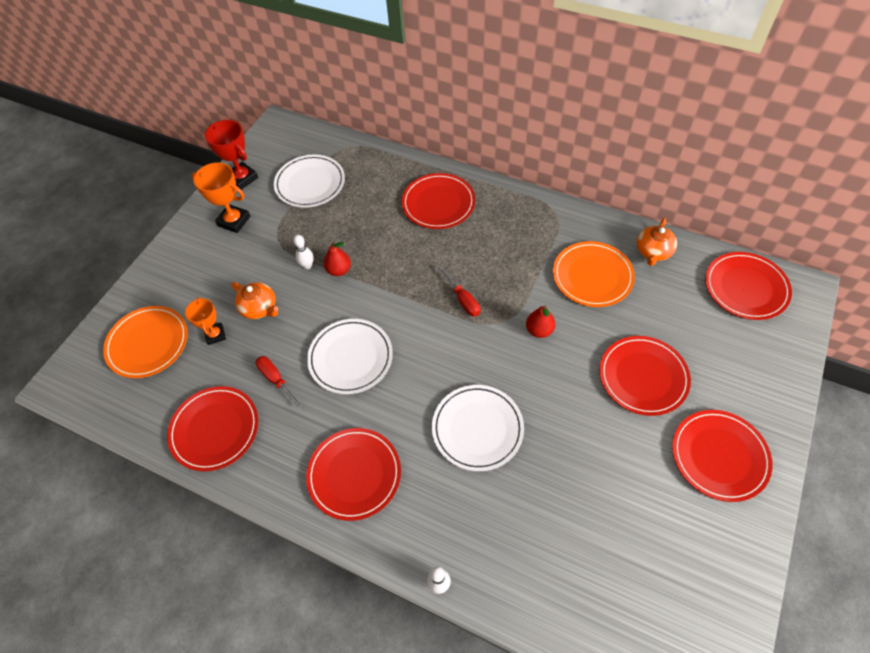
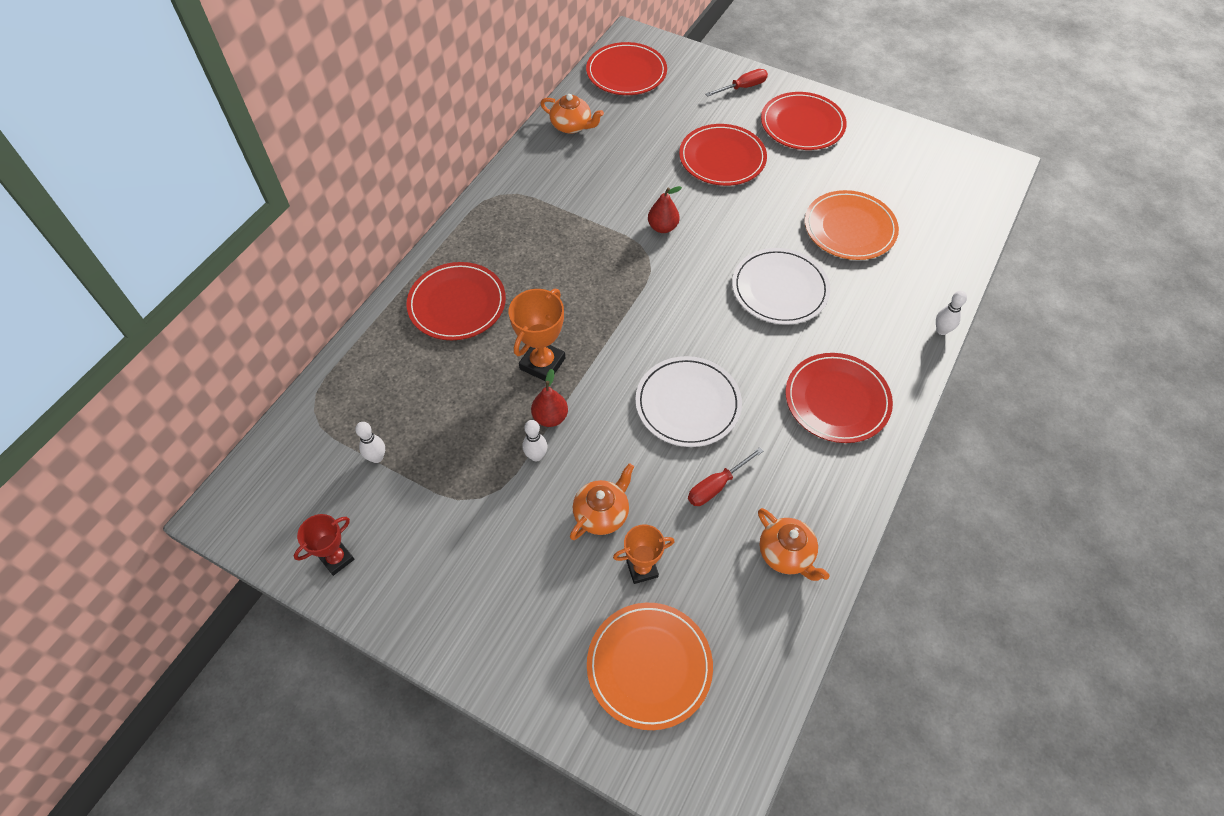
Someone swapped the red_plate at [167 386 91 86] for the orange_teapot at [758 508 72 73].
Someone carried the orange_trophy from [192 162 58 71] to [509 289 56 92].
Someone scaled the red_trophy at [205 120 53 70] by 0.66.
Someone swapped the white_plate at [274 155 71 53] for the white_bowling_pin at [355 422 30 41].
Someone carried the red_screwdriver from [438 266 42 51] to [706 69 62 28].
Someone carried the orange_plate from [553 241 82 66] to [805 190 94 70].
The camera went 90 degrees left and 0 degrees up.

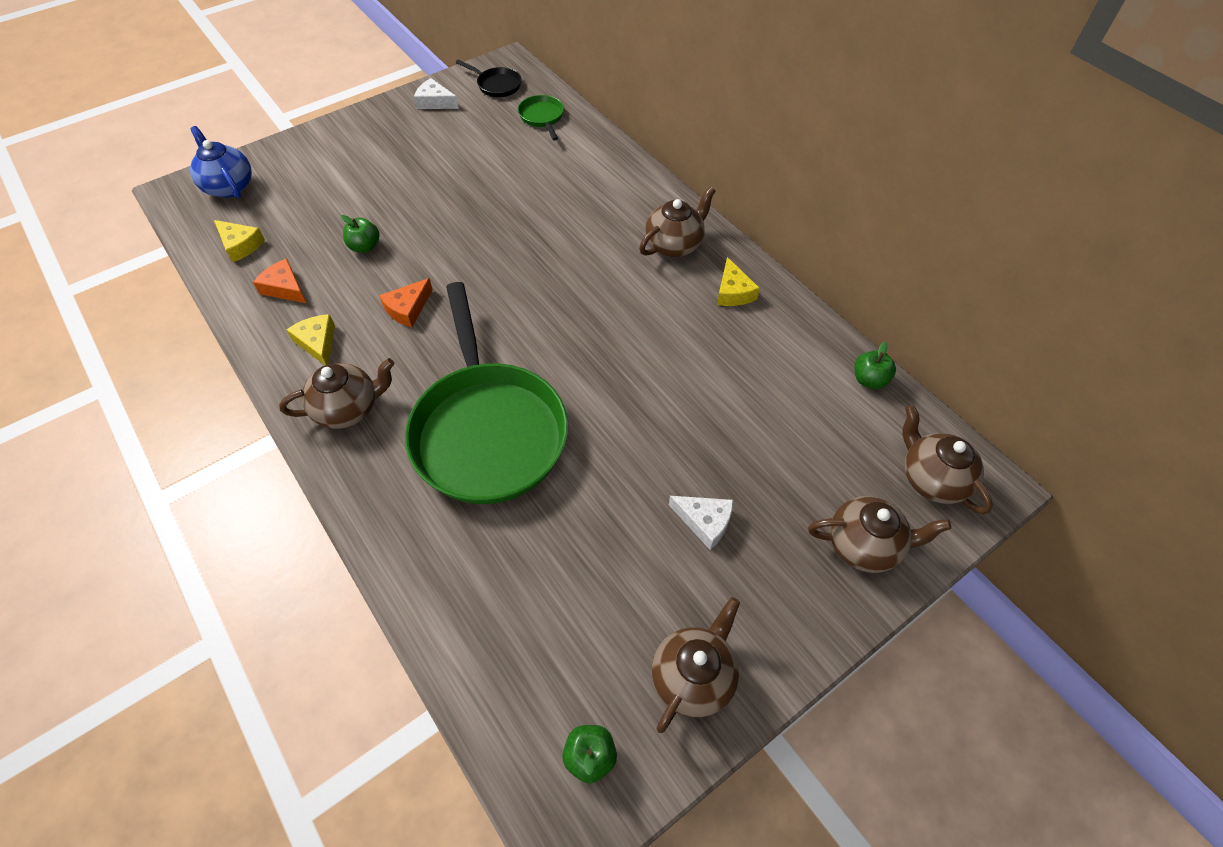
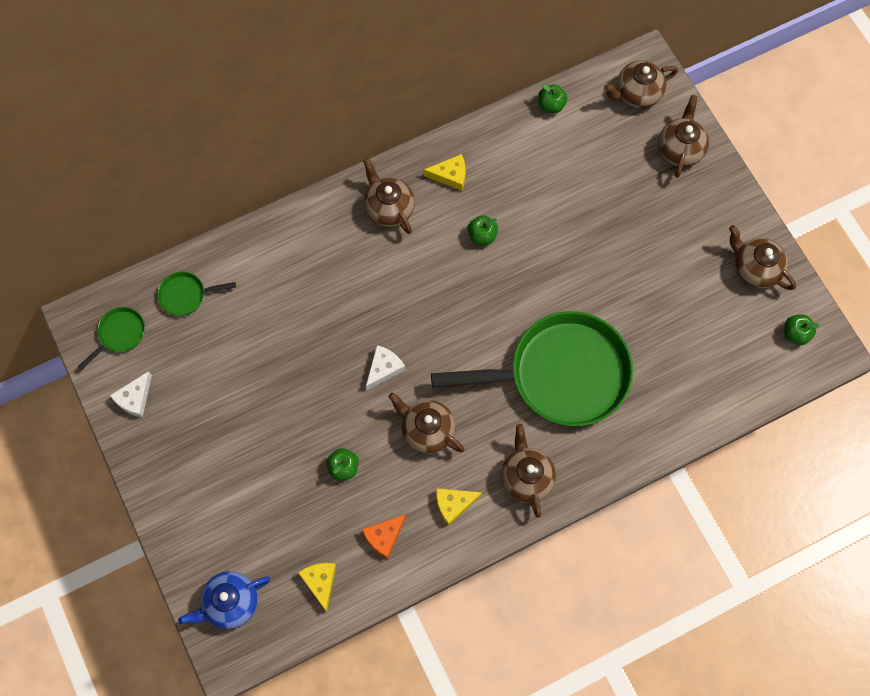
Someone rotated the yellow_cheese at [214 220 51 42] by 60 degrees counterclockwise.
Someone swapped the orange_cheese at [379 278 54 49] for the brown_teapot at [388 392 77 62].
Someone repainted the black_pan at [456 60 66 37], which became the green_pan at [78 307 67 63].
Someone carried the white_cheese from [669 496 64 54] to [366 345 39 45].
Someone put down the green_apple at [468 215 30 30].
The camera went 80 degrees left and 15 degrees up.

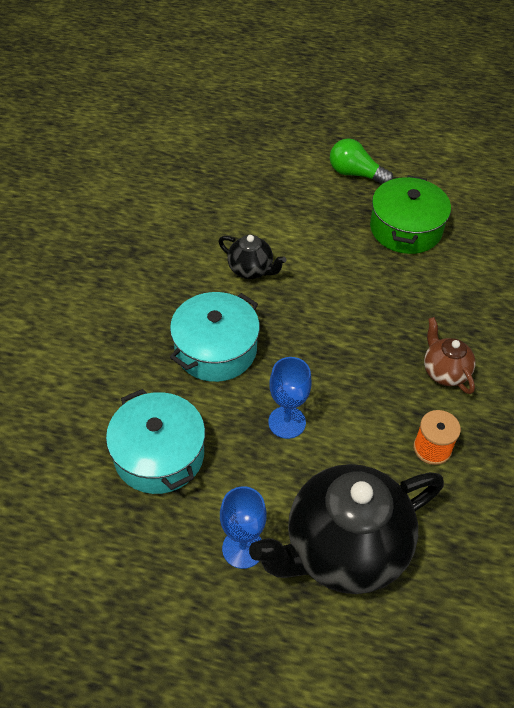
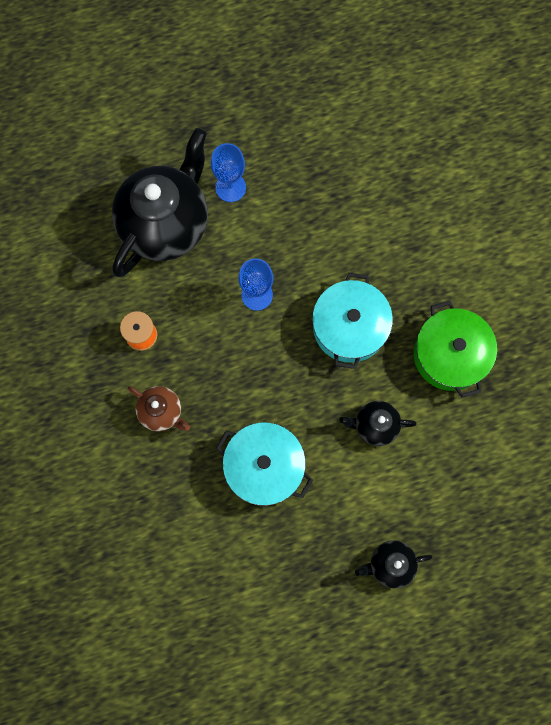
Someone carried the turquoise_pot from [106 389 99 105] to [216 422 97 84].
Someone took away the green_light_bulb at [330 138 63 46].
Someone carried the green_pot from [370 175 81 79] to [414 301 83 97].
Someone put down the black_teapot at [355 540 77 48].
The camera went 150 degrees right and 25 degrees up.

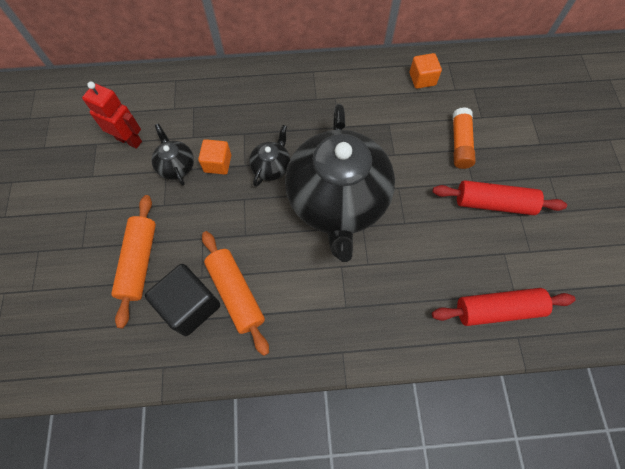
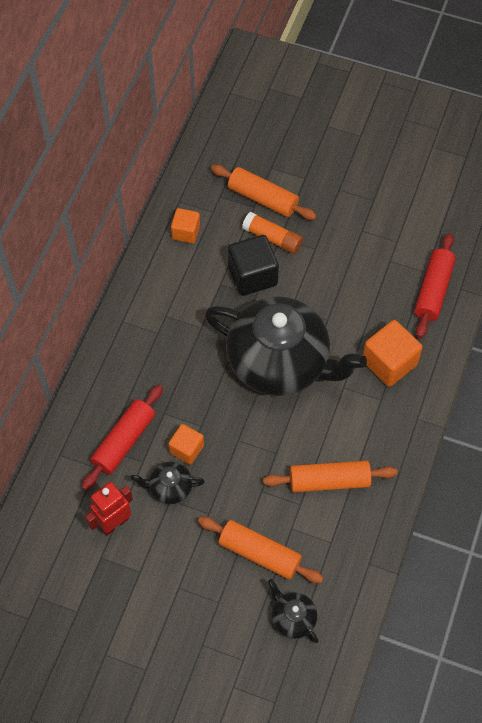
Someone carried the black_cube from [145 264 75 72] to [228 235 51 61].
Someone carried the black_teapot from [249 125 41 62] to [268 579 50 64].
Someone carried the red_rolling_pin from [433 180 134 35] to [82 385 81 106].
Someone put down the orange_rolling_pin at [211 165 106 55].
Someone put down the orange_cube at [363 320 60 67].
The camera went 65 degrees left and 5 degrees down.

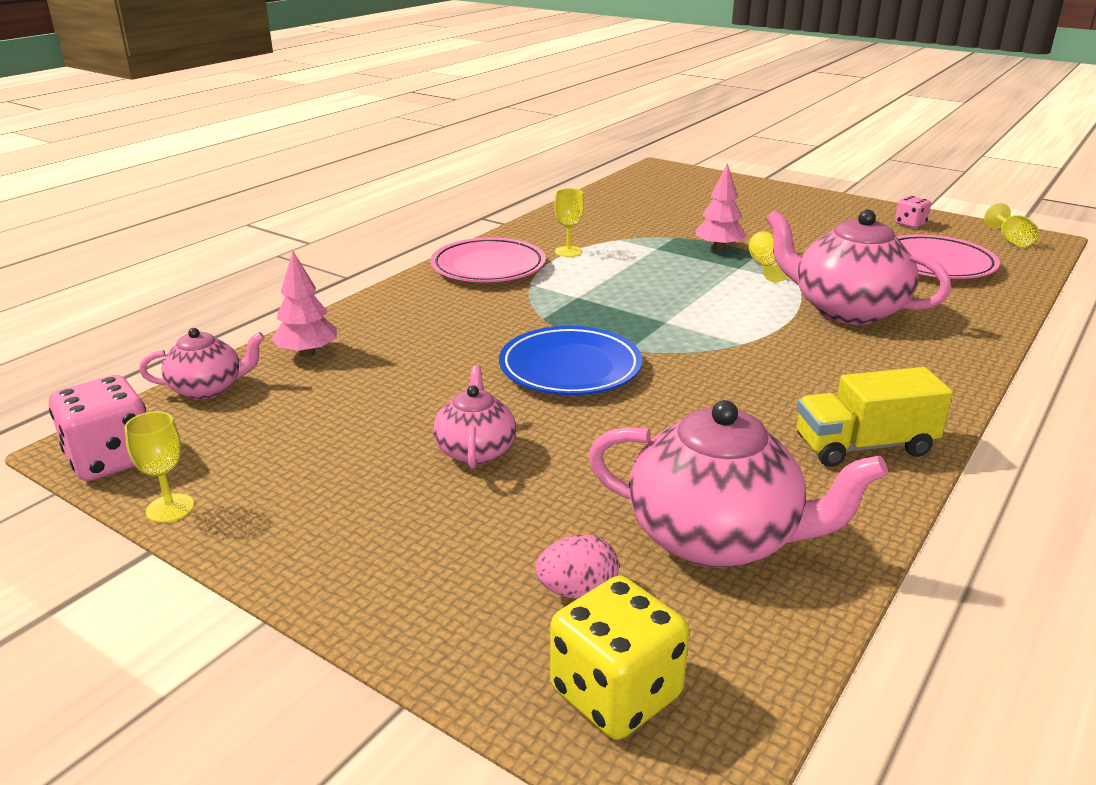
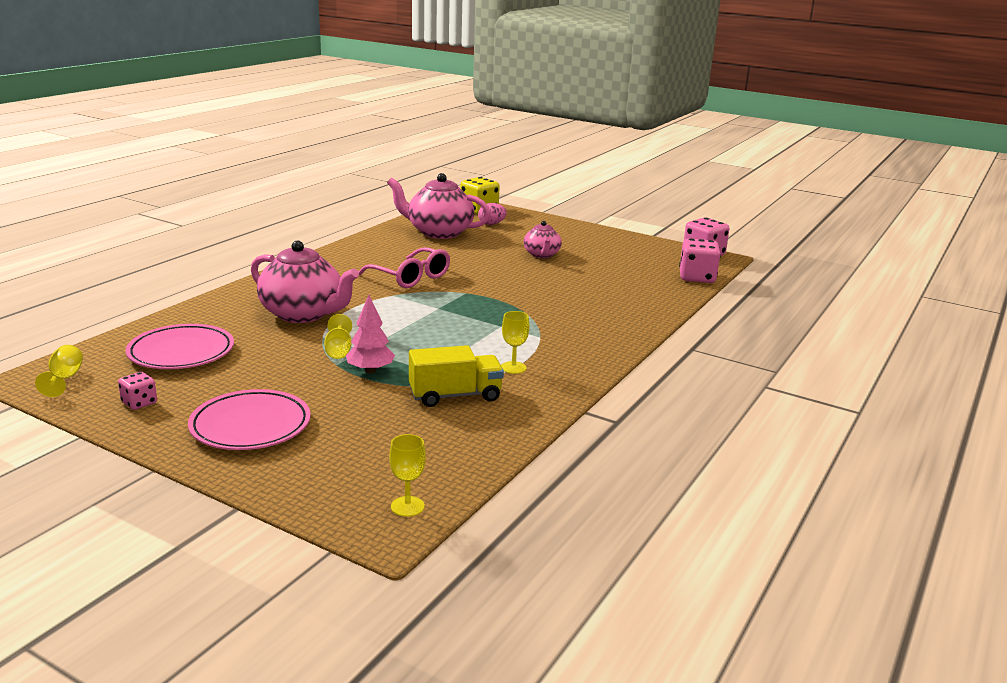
Someone carried the yellow_goblet from [125 411 69 112] to [389 434 37 83].
Someone swapped the pink_teapot at [139 328 126 72] for the pink_dice at [679 238 42 45].
Someone took away the pink_tree at [271 251 66 106].
Someone carried the pink_plate from [430 237 116 45] to [188 389 123 61].
Someone took away the blue_plate at [499 326 144 69].
Someone carried the yellow_truck from [797 367 156 100] to [409 345 95 62].
Someone put down the pink_glasses at [358 247 92 41].
The camera went 175 degrees right and 5 degrees down.

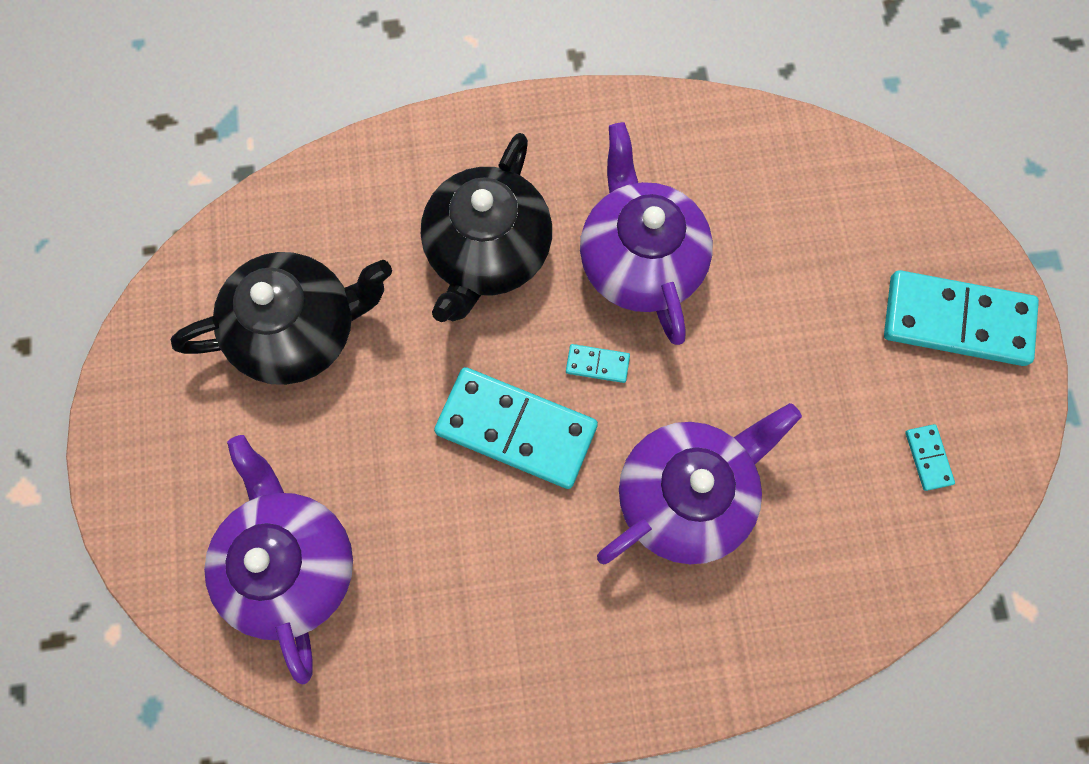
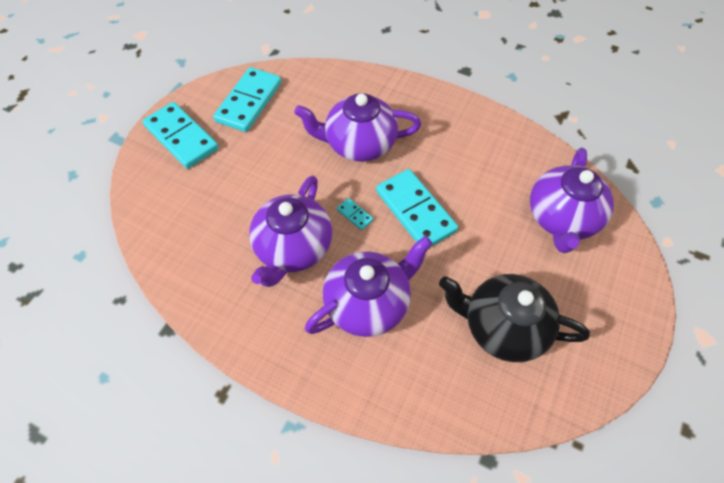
Someone repainted the black_teapot at [421 133 131 189], which became the purple_teapot at [305 236 127 101].
Someone scaled the turquoise_domino at [905 424 50 67] by 2.39.
The camera went 145 degrees left and 15 degrees down.

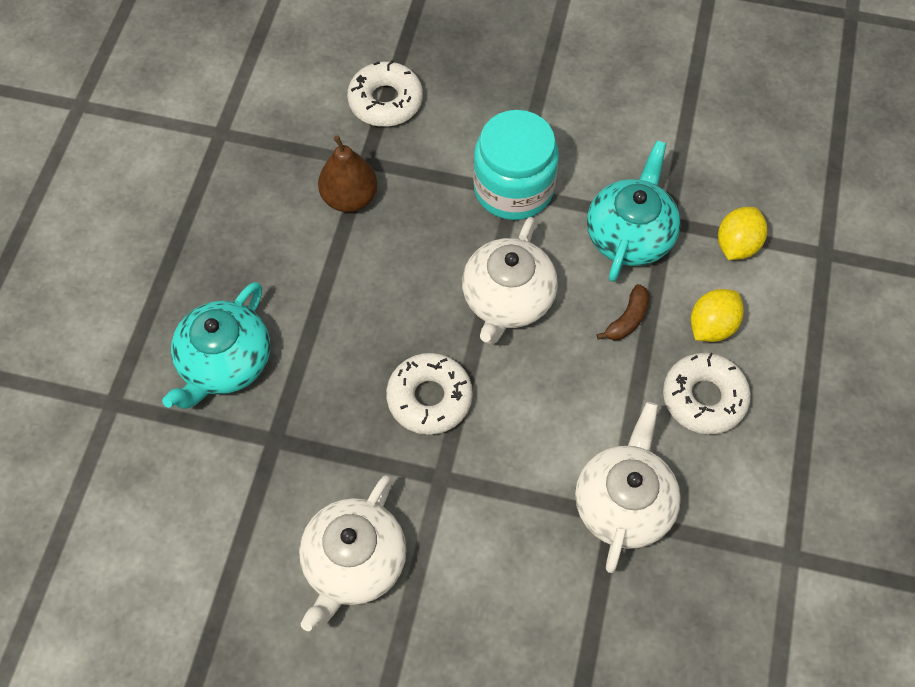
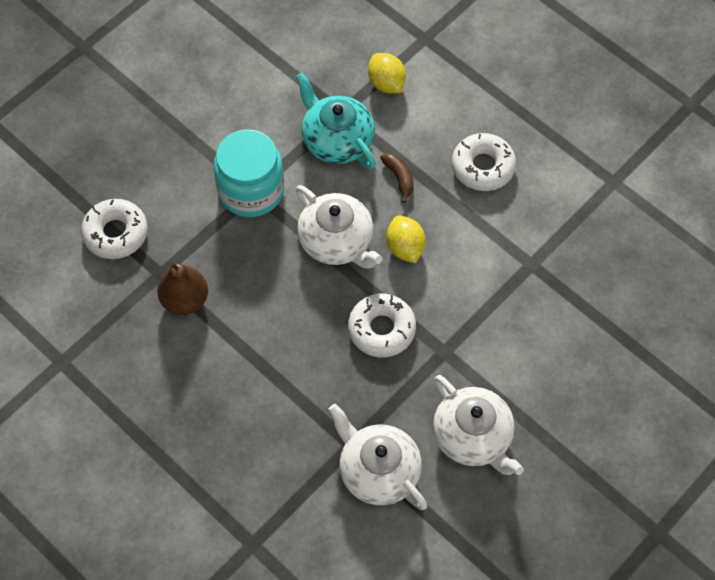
Someone took away the turquoise_teapot at [162 282 108 127].
Someone carried the white_teapot from [575 402 106 171] to [329 404 98 106].
Someone carried the yellow_lemon from [691 289 53 53] to [386 216 39 47].
The camera went 60 degrees left and 0 degrees up.

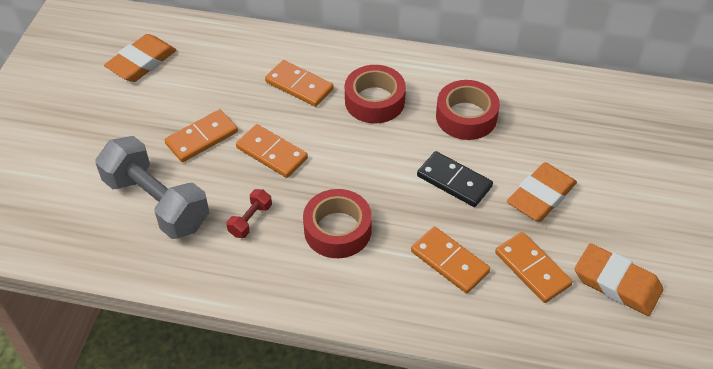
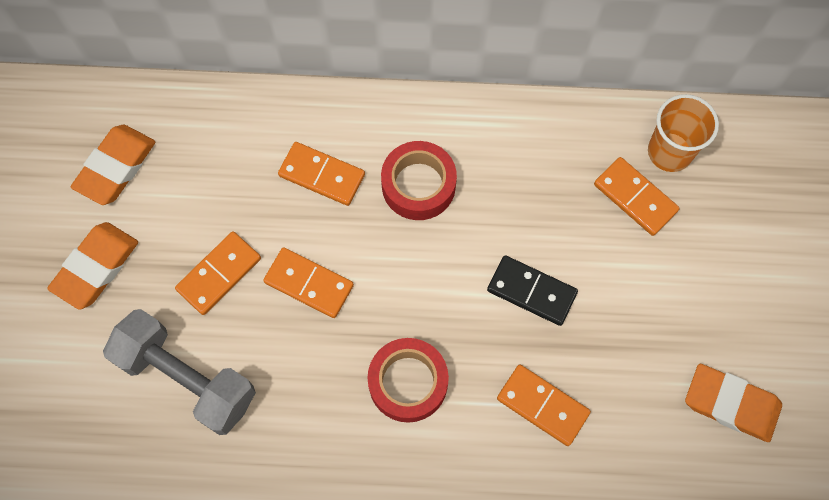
Someone took away the red_dumbbell at [226 189 46 49].
Someone took away the red_tape at [436 80 64 60].
Someone carried the orange_domino from [495 232 78 71] to [594 157 85 79].
Someone carried the orange_eraser from [507 163 70 59] to [47 222 91 88].
Someone put down the orange_cup at [648 94 71 78].
The camera went 10 degrees left and 20 degrees up.

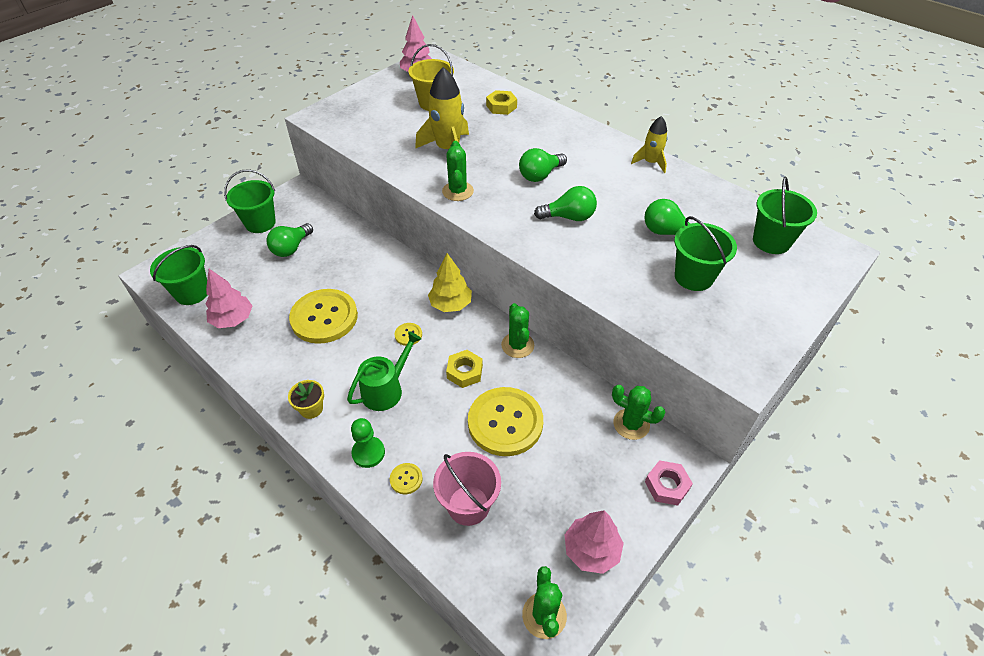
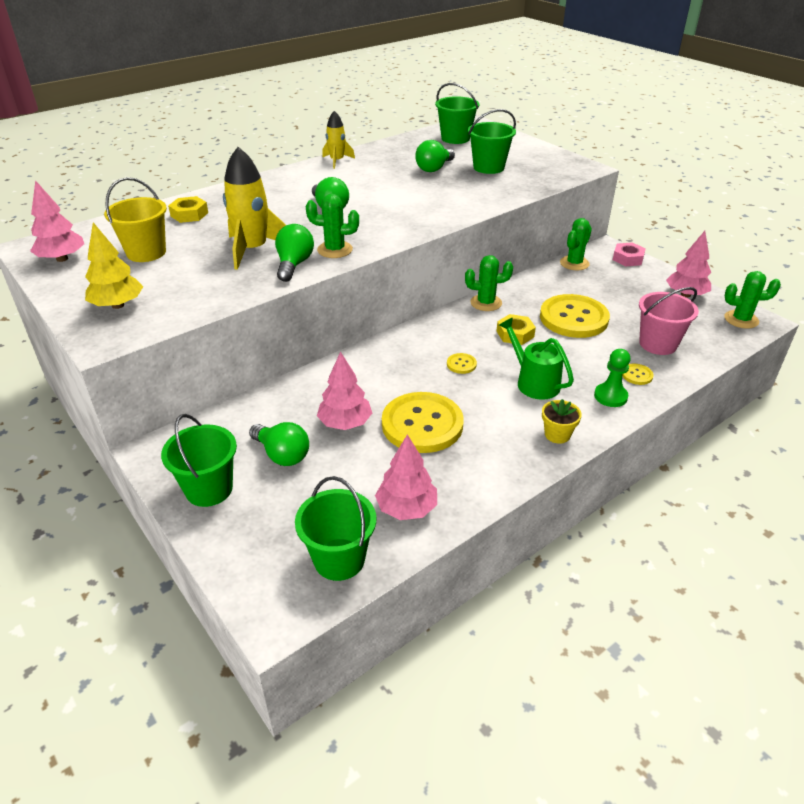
Someone carried the yellow_tree from [428 253 44 59] to [85 222 58 87].
Someone carried the green_light_bulb from [534 186 63 35] to [275 224 39 58].
Someone put down the pink_tree at [317 351 55 79].
The camera went 80 degrees left and 10 degrees down.

